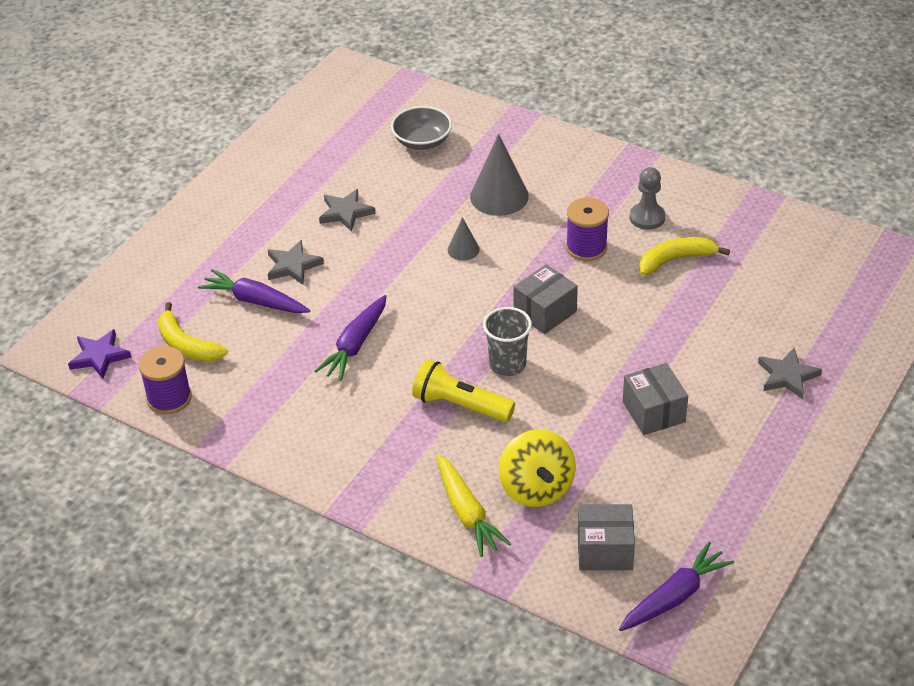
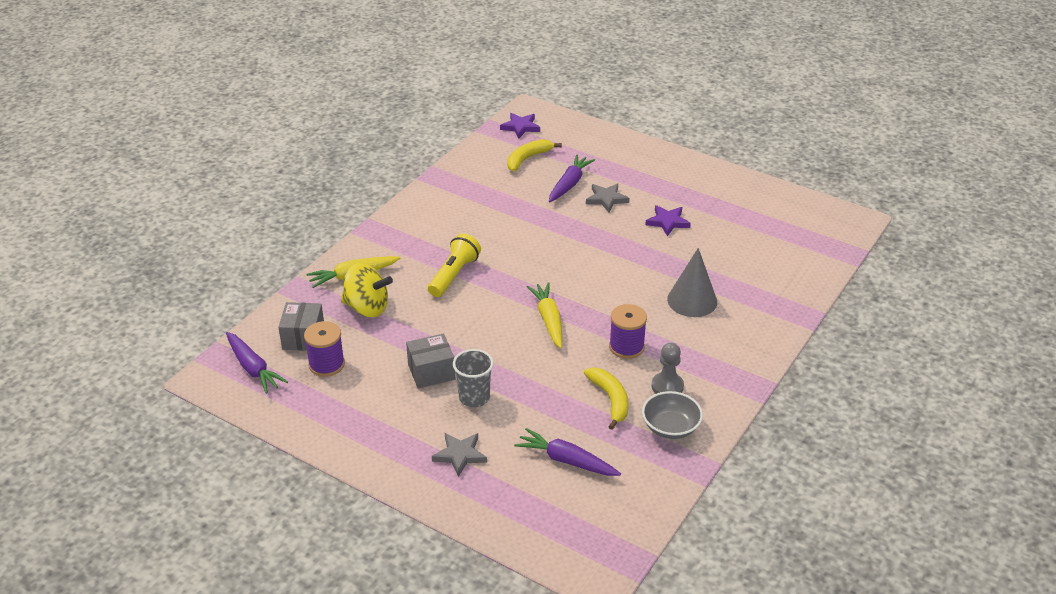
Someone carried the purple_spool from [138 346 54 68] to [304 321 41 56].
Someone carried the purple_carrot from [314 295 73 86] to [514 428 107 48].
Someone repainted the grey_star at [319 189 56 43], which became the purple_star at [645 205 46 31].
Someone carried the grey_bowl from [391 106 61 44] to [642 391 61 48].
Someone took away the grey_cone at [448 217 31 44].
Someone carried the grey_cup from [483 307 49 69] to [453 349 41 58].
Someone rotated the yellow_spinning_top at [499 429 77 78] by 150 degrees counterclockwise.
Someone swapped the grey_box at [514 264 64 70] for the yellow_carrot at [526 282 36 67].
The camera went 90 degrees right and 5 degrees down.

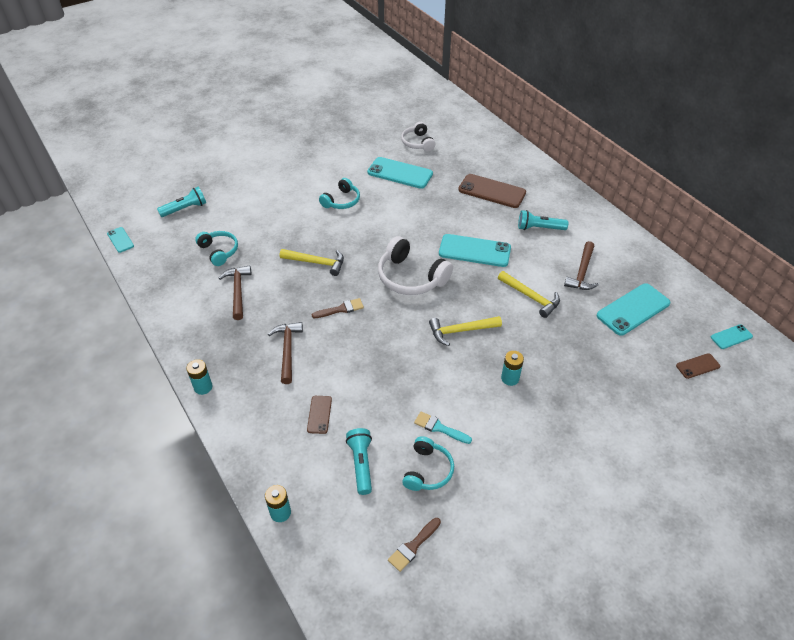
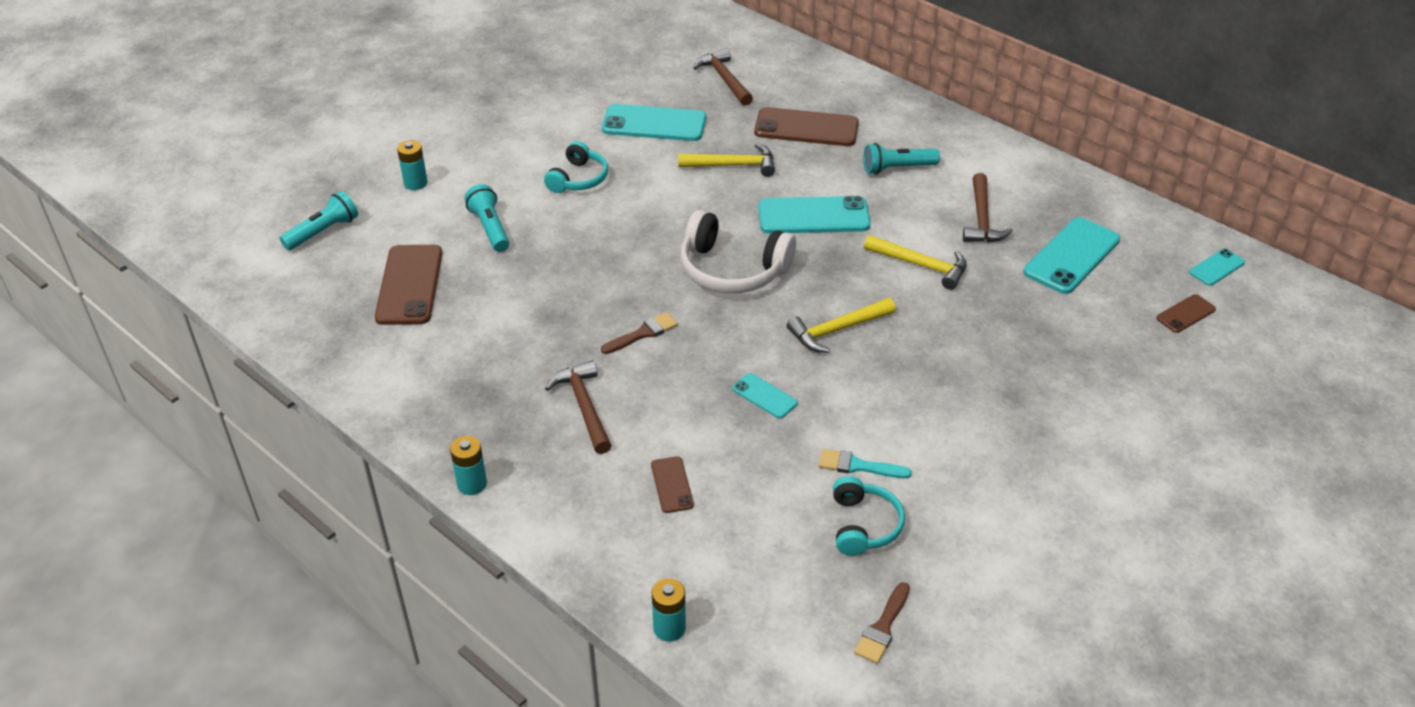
Someone carried the turquoise_phone from [107 227 27 26] to [732 373 66 46].
Someone swapped the turquoise_headphones at [195 231 43 35] for the brown_phone at [375 245 67 80].
Someone carried the brown_hammer from [219 265 32 55] to [693 48 60 58].
Someone carried the yellow_hammer from [280 249 64 27] to [678 143 97 34].
Someone carried the turquoise_flashlight from [346 428 26 67] to [465 184 44 68].
Someone took away the white_headphones at [401 122 34 29].
Someone carried the turquoise_battery from [501 351 23 35] to [397 140 31 50].
The camera went 15 degrees left and 5 degrees down.

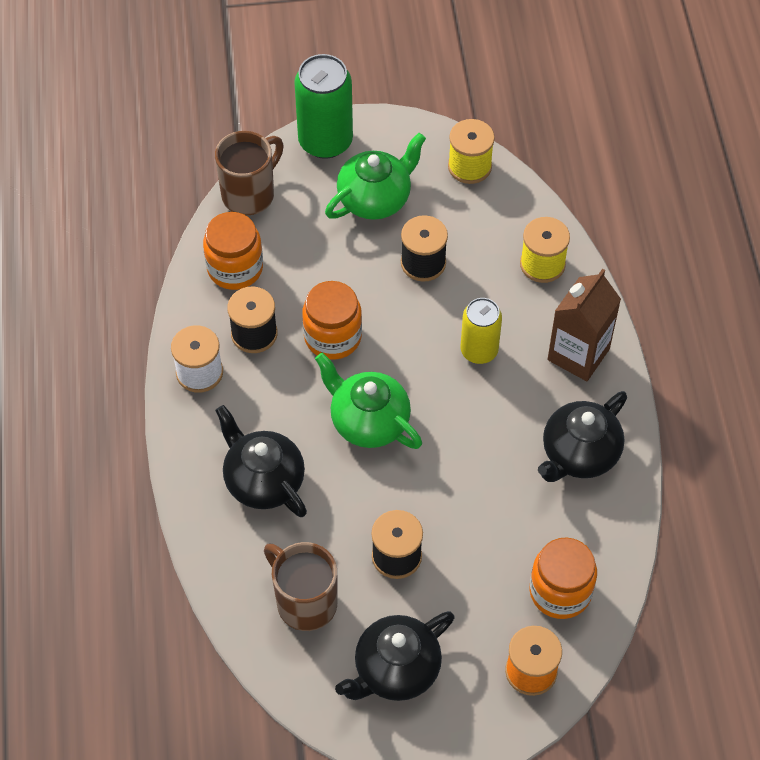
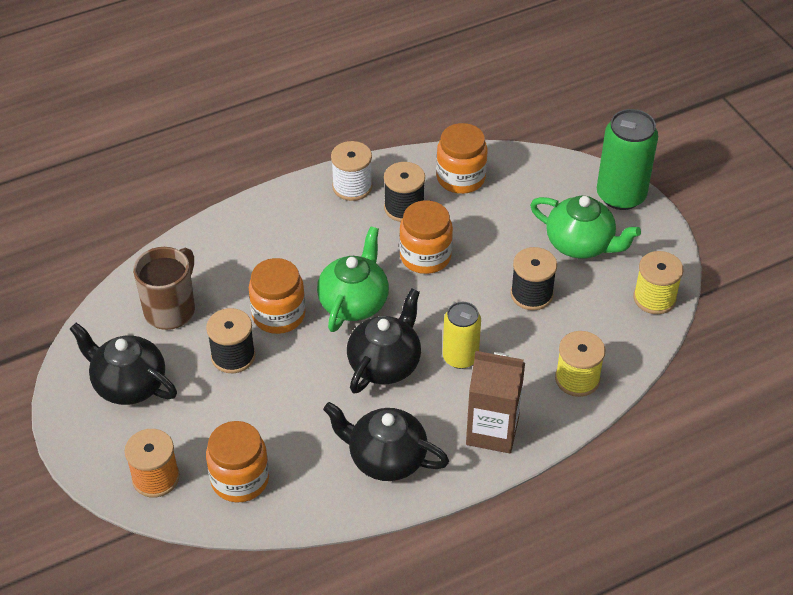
Someone took away the brown_mug at [215 131 69 84].
Someone carried the black_teapot from [215 405 92 112] to [347 289 74 105].
Someone put down the orange_jar at [249 258 56 76].
The camera went 70 degrees right and 10 degrees down.

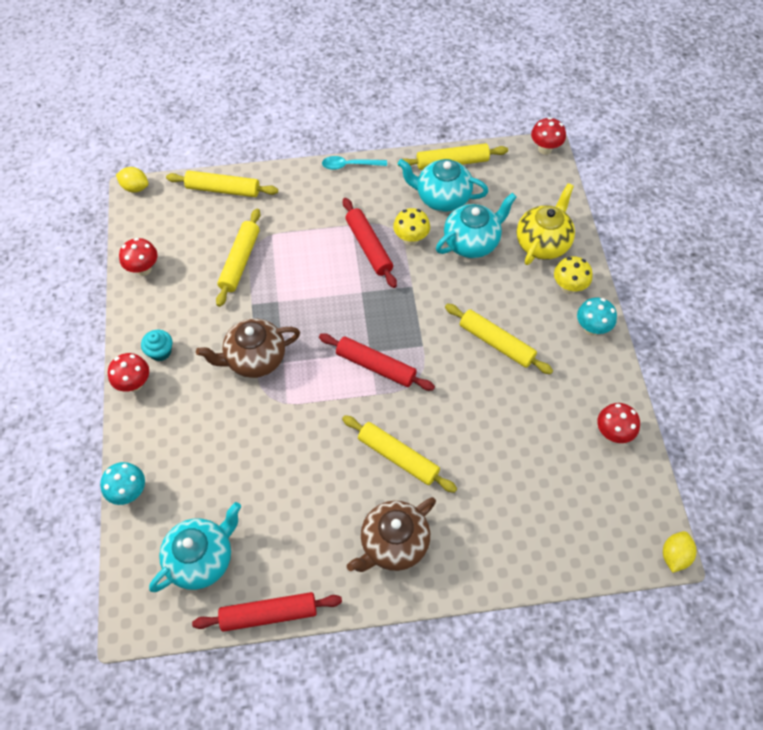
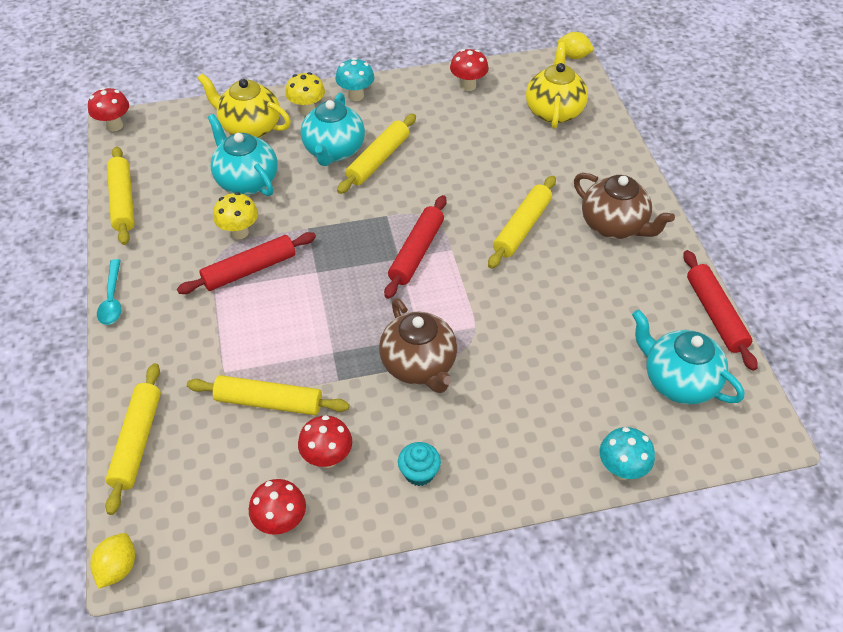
Someone carried the red_mushroom from [108 353 41 39] to [298 415 54 53].
Someone carried the turquoise_teapot from [398 159 90 53] to [301 92 64 74].
Someone put down the yellow_teapot at [526 42 62 87].
The camera went 95 degrees left and 10 degrees down.

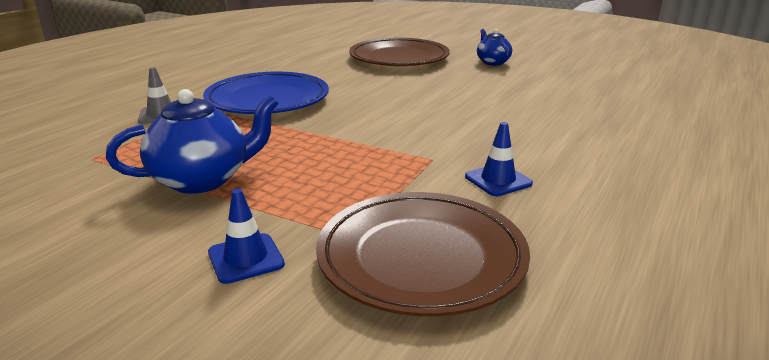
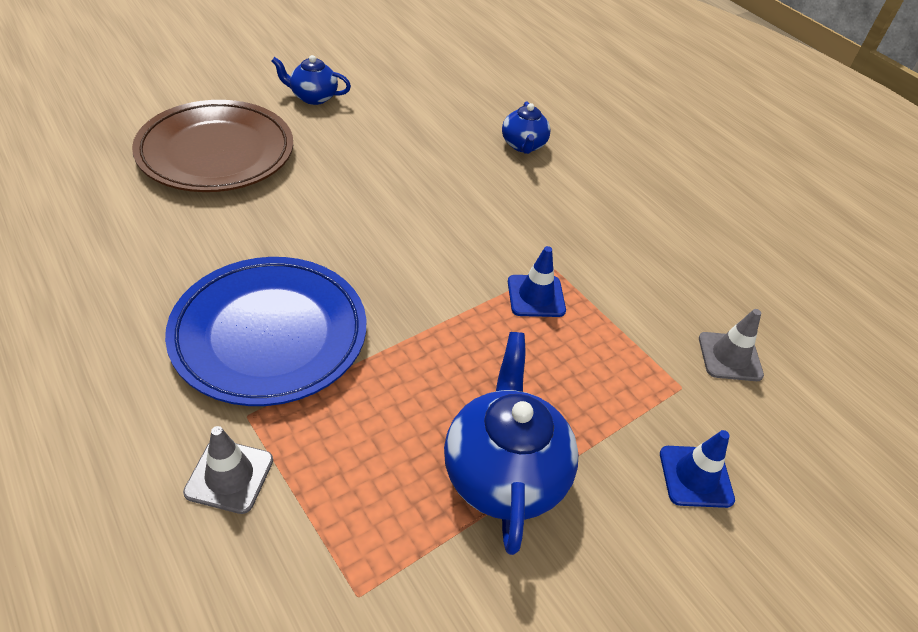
Someone swapped the brown_plate at [316 192 214 124] for the grey_traffic_cone at [699 309 65 72].
Someone carried the blue_traffic_cone from [465 122 68 74] to [508 246 58 71].
Someone put down the blue_teapot at [502 102 49 52].
The camera went 70 degrees left and 20 degrees up.

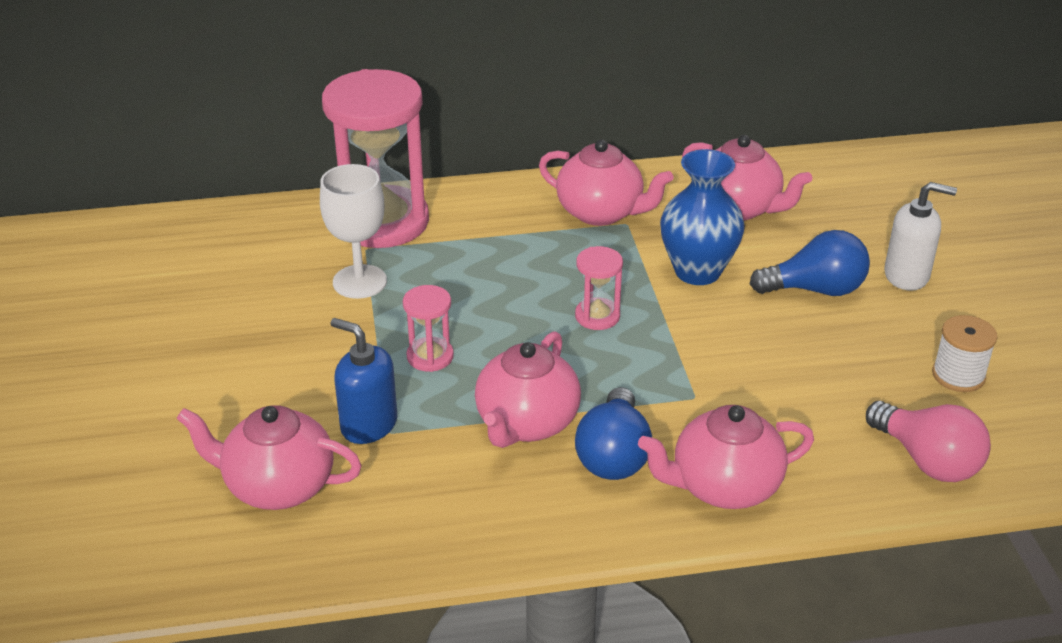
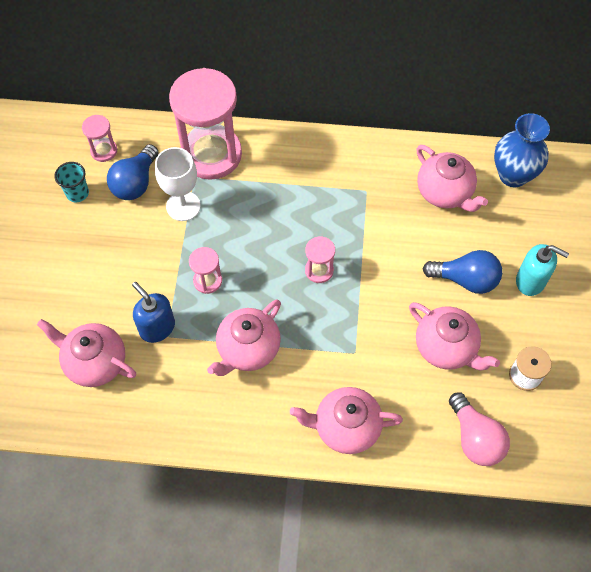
Someone carried the pink_teapot from [539 139 134 87] to [409 302 91 69].
Someone carried the blue_light_bulb from [575 387 77 93] to [107 144 52 56].
Someone carried the blue_vase from [660 149 85 136] to [494 113 56 74].
Someone repainted the white_soap_dispenser at [884 182 73 109], which became the turquoise_soap_dispenser at [516 244 53 52].
Someone put down the turquoise_cup at [54 162 35 40].
Someone put down the pink_hourglass at [82 115 35 47].
The camera went 15 degrees right and 25 degrees up.

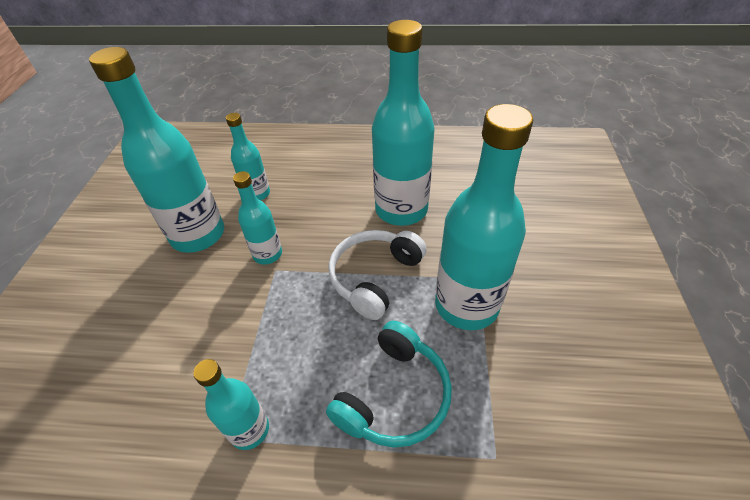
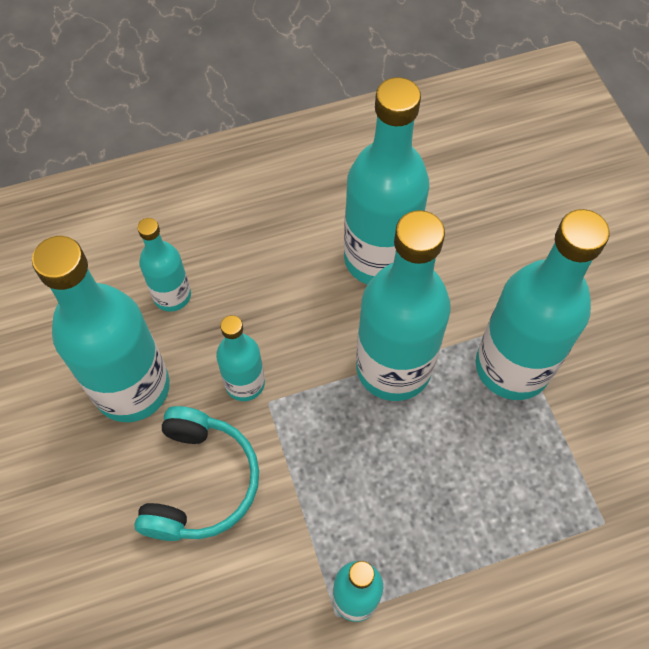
Someone carried the turquoise_headphones from [326 321 126 127] to [134 406 125 135].
Someone swapped the white_headphones at [328 230 99 90] for the turquoise_bottle at [356 210 95 191].
The camera went 25 degrees left and 15 degrees up.

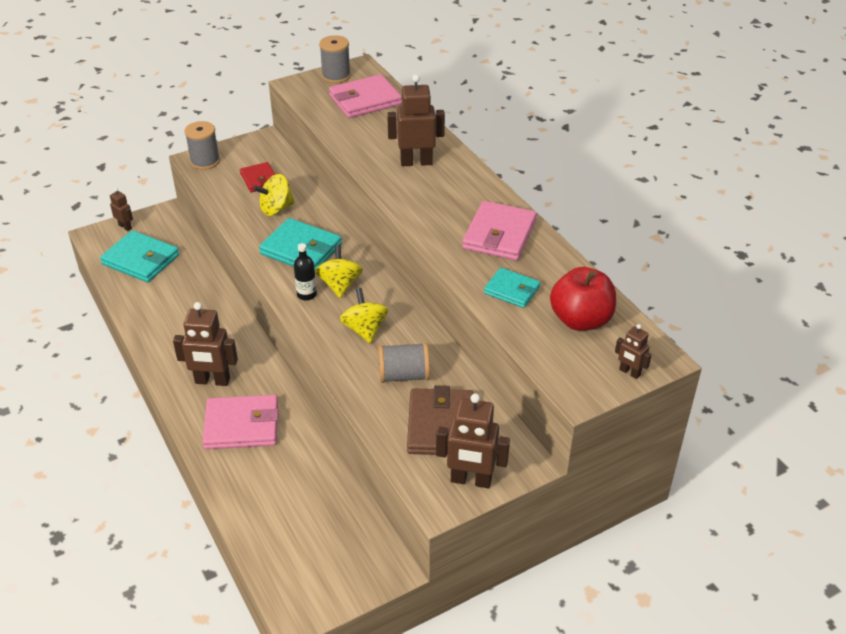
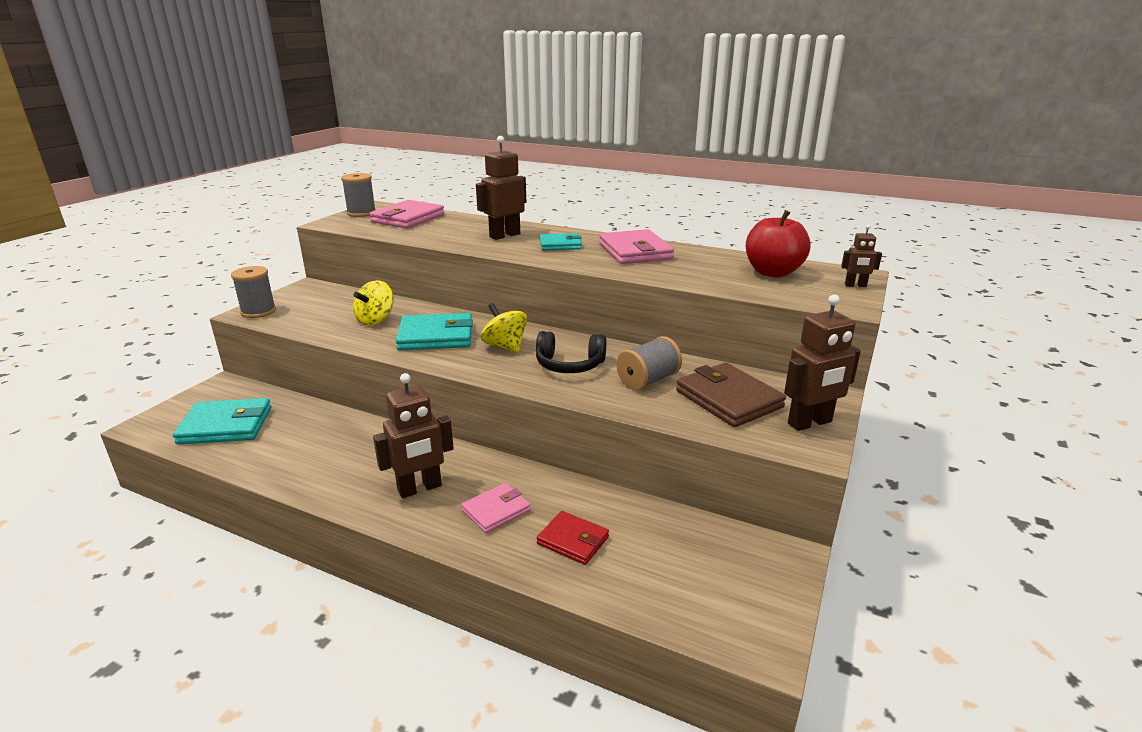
Someone took away the brown_robot at [110 188 23 43].
Someone scaled the pink_wallet at [202 395 77 54] by 0.61.
Someone carried the red_wallet from [240 162 35 30] to [537 511 72 54].
Someone took away the black_bottle at [294 243 23 58].
Someone swapped the yellow_spinning_top at [340 288 48 55] for the black_headphones at [536 331 71 42].
Someone carried the turquoise_wallet from [484 268 56 40] to [540 233 42 18].
The camera went 35 degrees left and 15 degrees down.

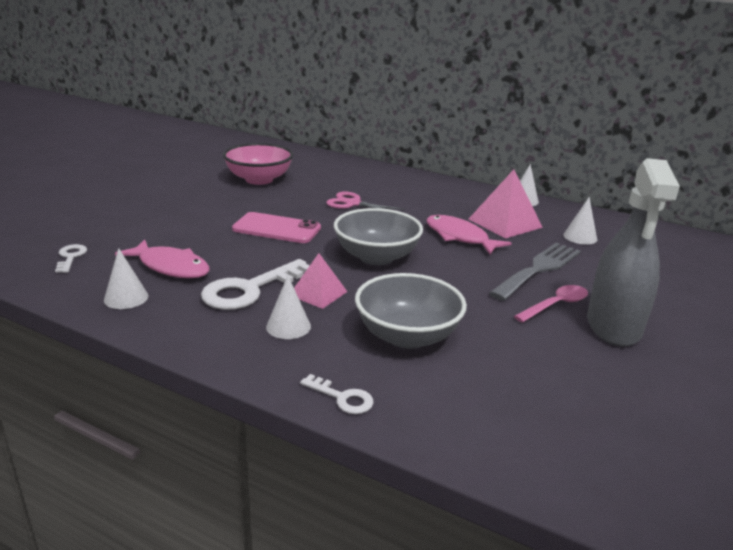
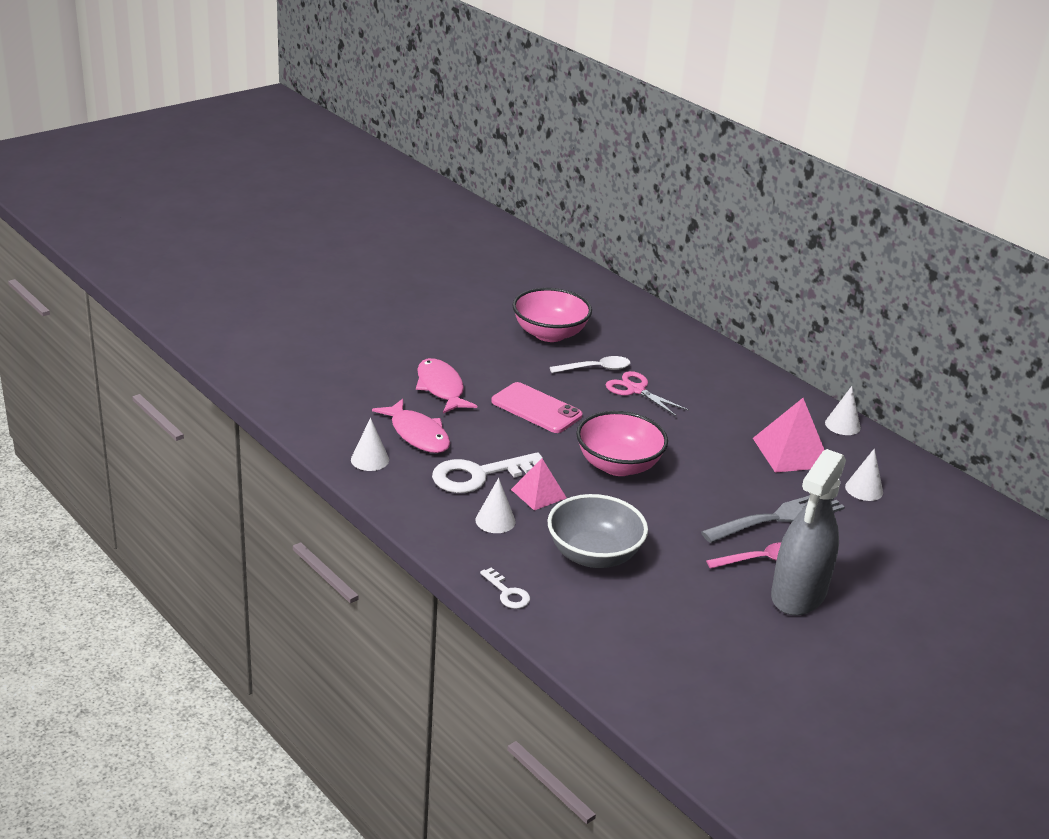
Someone took away the white_key at [55 244 32 29].
Someone repainted the grey_bowl at [334 208 89 57], which became the pink_bowl at [576 411 92 65].
Someone carried the pink_fish from [426 215 86 39] to [416 358 61 55].
Someone put down the white_spoon at [550 356 80 17].
The camera went 20 degrees right and 5 degrees up.

